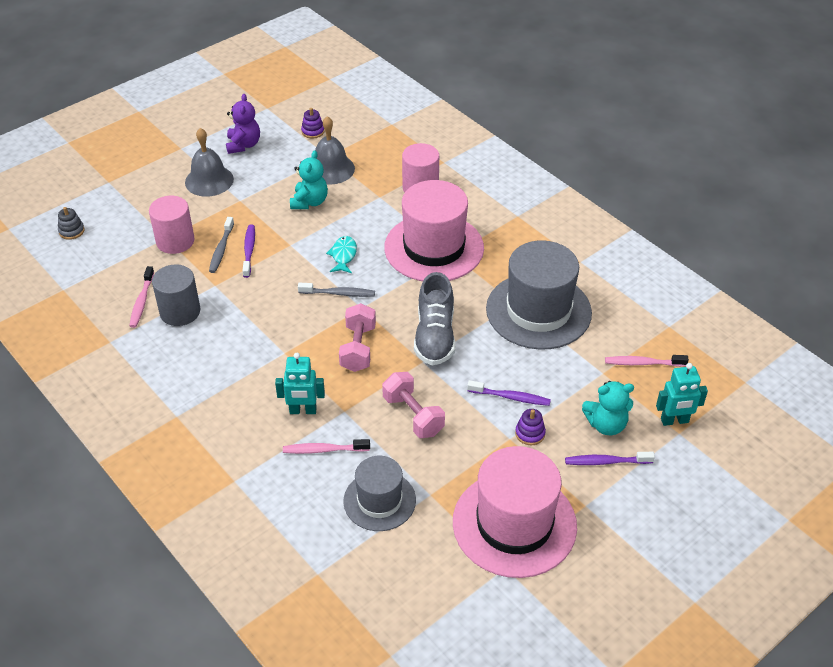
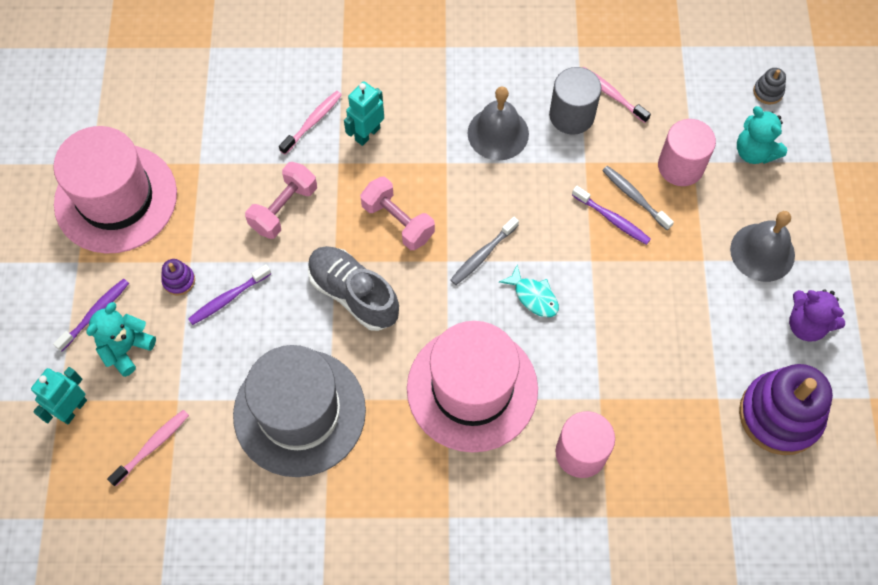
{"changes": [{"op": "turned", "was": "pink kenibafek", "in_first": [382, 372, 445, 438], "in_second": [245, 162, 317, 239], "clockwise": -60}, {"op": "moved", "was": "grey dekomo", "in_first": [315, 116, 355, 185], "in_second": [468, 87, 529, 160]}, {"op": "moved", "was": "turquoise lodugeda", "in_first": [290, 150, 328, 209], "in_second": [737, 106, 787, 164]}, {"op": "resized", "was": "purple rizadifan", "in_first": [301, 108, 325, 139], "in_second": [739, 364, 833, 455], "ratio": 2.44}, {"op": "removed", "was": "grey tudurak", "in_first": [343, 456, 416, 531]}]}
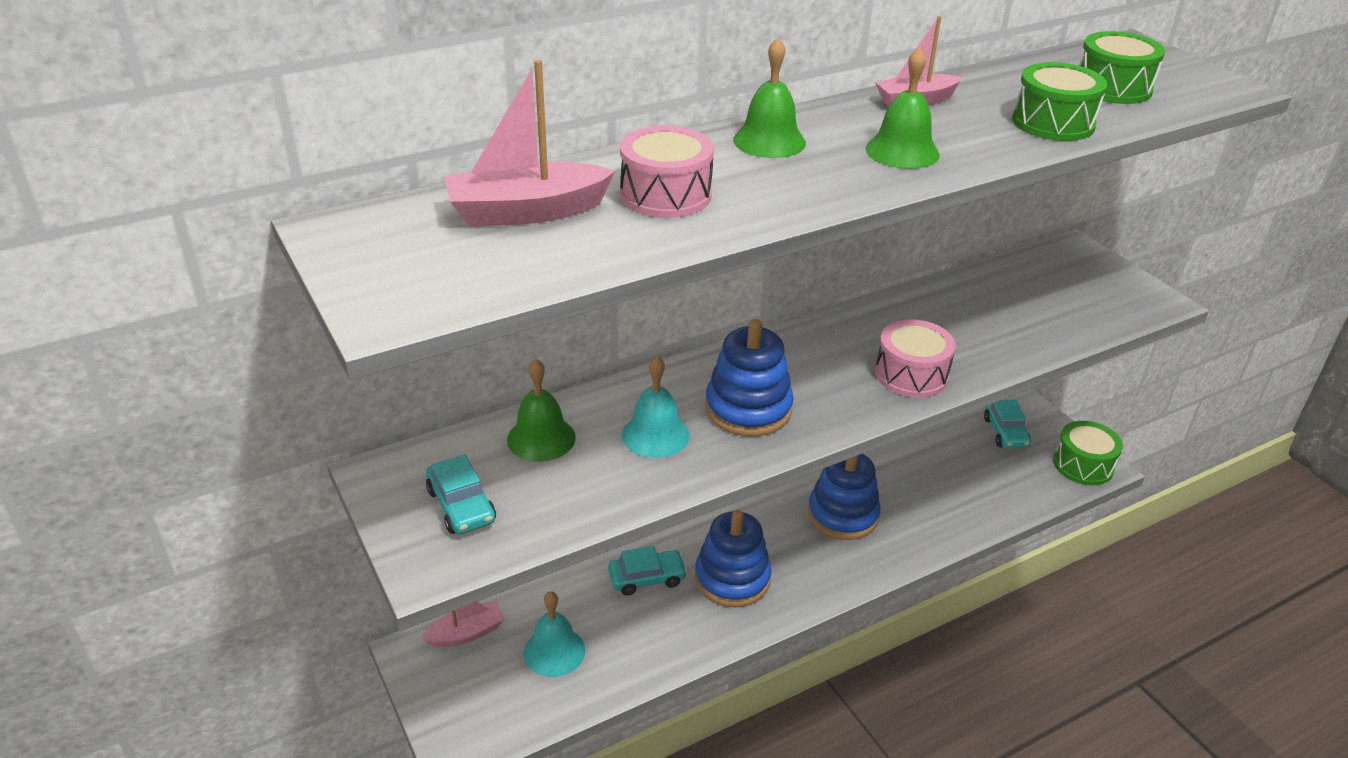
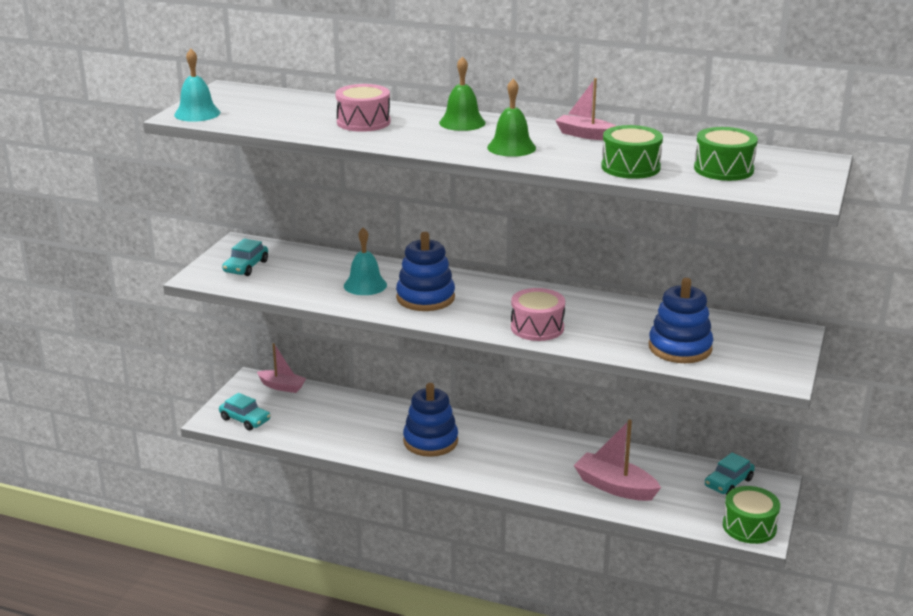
{"changes": [{"op": "moved", "was": "turquoise dekomo", "in_first": [524, 591, 585, 677], "in_second": [174, 49, 220, 122]}, {"op": "moved", "was": "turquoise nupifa", "in_first": [608, 546, 687, 596], "in_second": [219, 393, 270, 430]}, {"op": "moved", "was": "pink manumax", "in_first": [444, 60, 615, 227], "in_second": [574, 419, 661, 501]}, {"op": "moved", "was": "blue rizadifan", "in_first": [808, 454, 881, 540], "in_second": [649, 278, 713, 363]}, {"op": "removed", "was": "green dekomo", "in_first": [507, 359, 576, 462]}]}
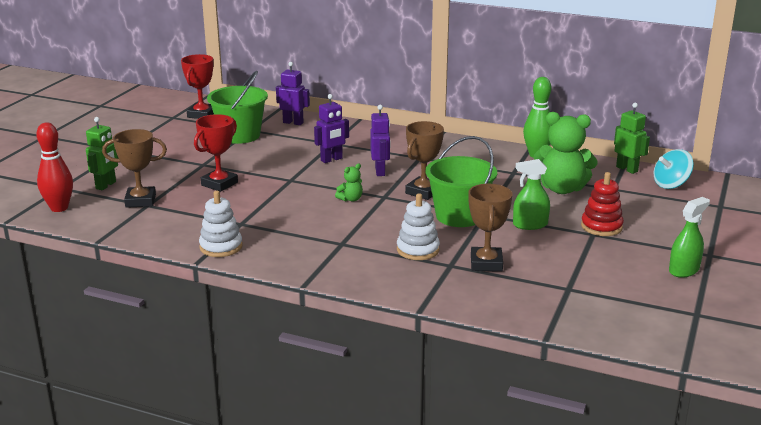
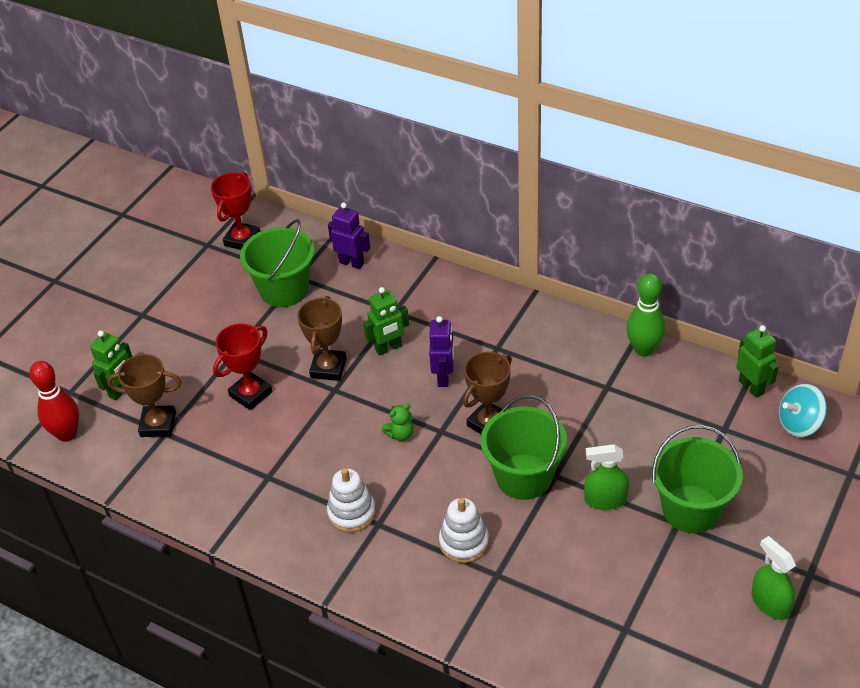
{"changes": [{"op": "moved", "was": "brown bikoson", "in_first": [468, 184, 513, 272], "in_second": [297, 296, 347, 381]}, {"op": "moved", "was": "white rizadifan", "in_first": [199, 191, 243, 257], "in_second": [327, 468, 376, 533]}, {"op": "recoloured", "was": "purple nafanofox", "now": "green nafanofox", "in_first": [314, 94, 349, 163], "in_second": [363, 287, 409, 356]}, {"op": "replaced", "was": "red rizadifan", "now": "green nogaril", "in_first": [581, 172, 624, 236], "in_second": [652, 425, 743, 533]}, {"op": "turned", "was": "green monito", "in_first": [669, 197, 710, 278], "in_second": [751, 536, 796, 620], "clockwise": -90}, {"op": "removed", "was": "green lodugeda", "in_first": [534, 112, 598, 194]}]}
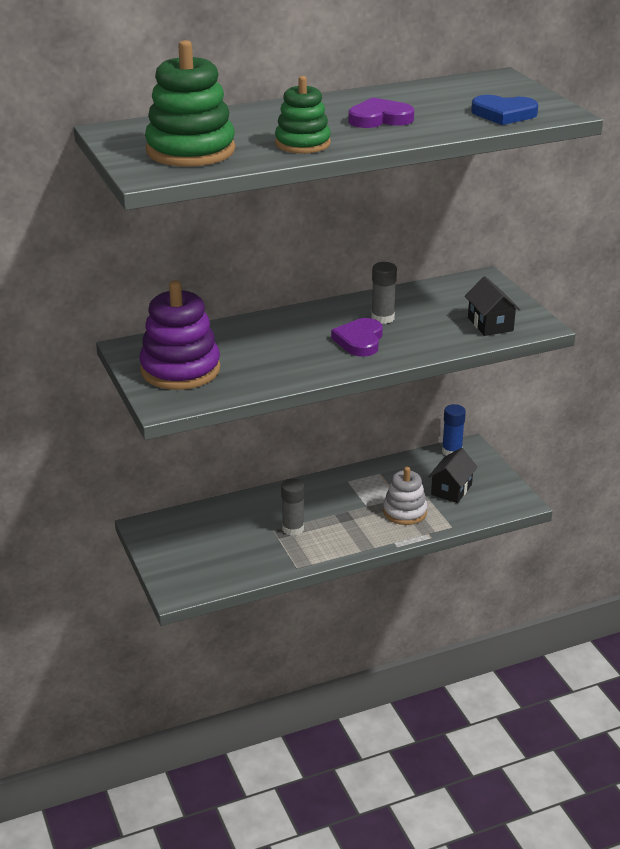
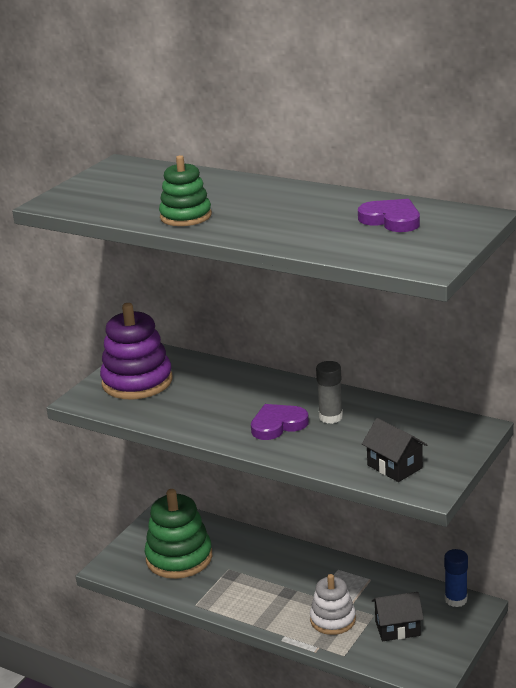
{"changes": [{"op": "moved", "was": "green rizadifan", "in_first": [145, 40, 235, 167], "in_second": [145, 489, 212, 579]}, {"op": "moved", "was": "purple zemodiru", "in_first": [348, 97, 414, 128], "in_second": [358, 199, 420, 232]}, {"op": "turned", "was": "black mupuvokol", "in_first": [465, 276, 521, 336], "in_second": [362, 418, 427, 482], "clockwise": -75}, {"op": "removed", "was": "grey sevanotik", "in_first": [281, 479, 304, 536]}, {"op": "removed", "was": "blue zemodiru", "in_first": [471, 95, 538, 125]}]}
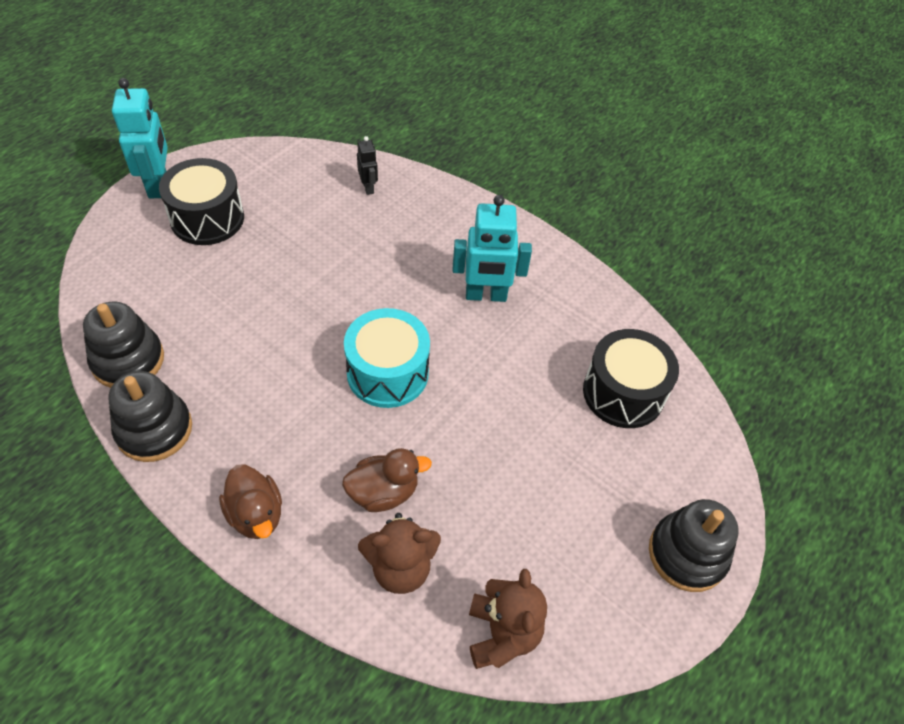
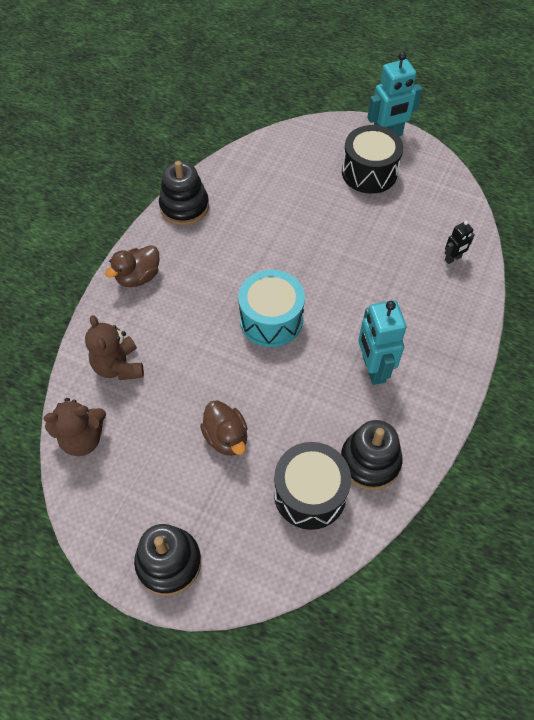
{"changes": [{"op": "moved", "was": "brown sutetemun", "in_first": [342, 448, 432, 512], "in_second": [200, 400, 248, 456]}, {"op": "moved", "was": "black rizadifan", "in_first": [83, 302, 164, 388], "in_second": [341, 420, 403, 490]}]}
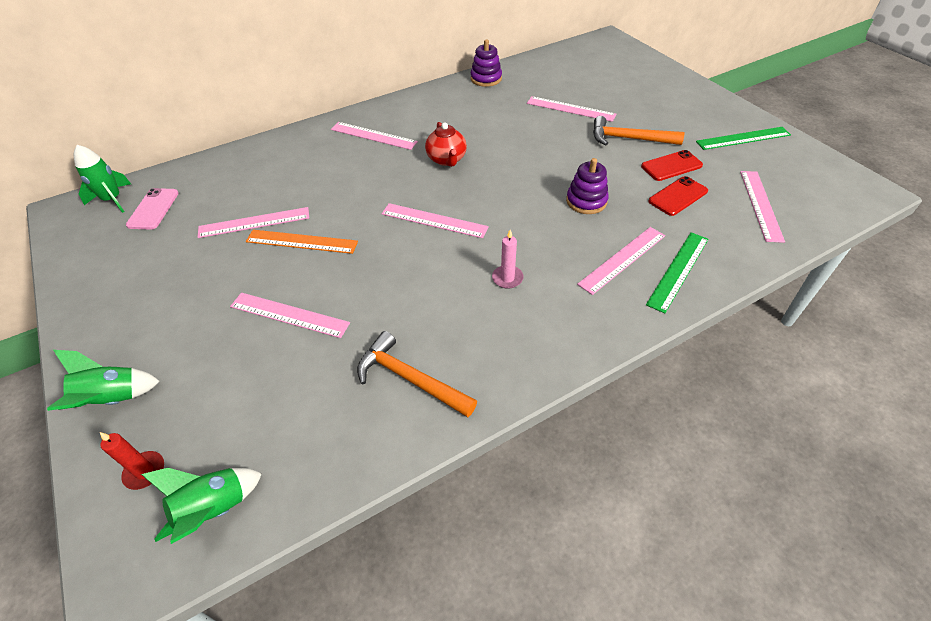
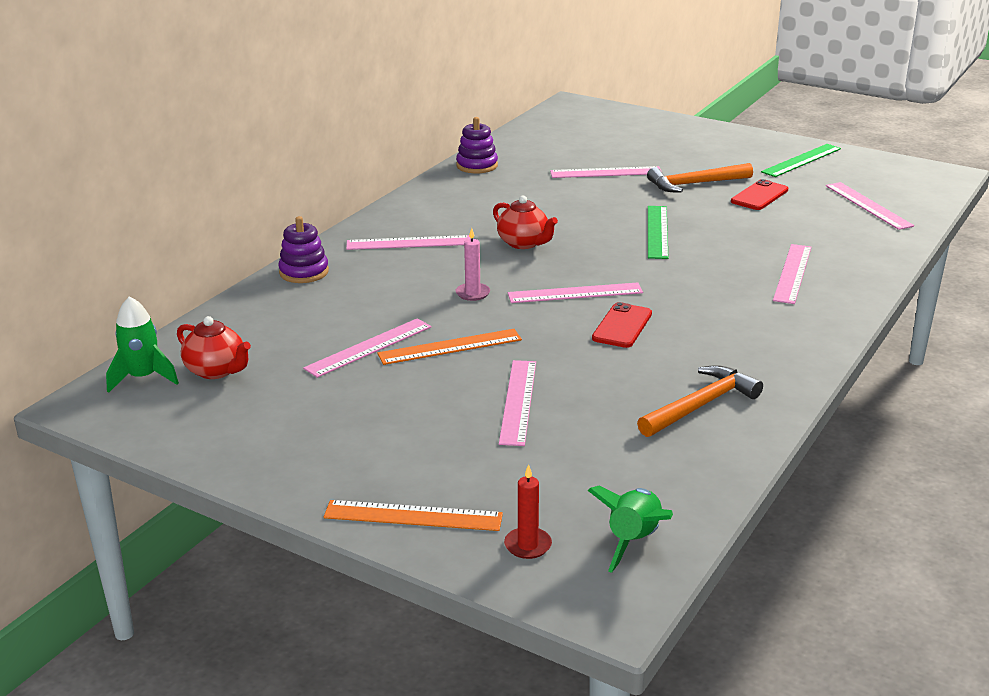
{"changes": [{"op": "replaced", "was": "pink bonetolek", "now": "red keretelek", "in_first": [126, 188, 179, 229], "in_second": [177, 316, 251, 379]}, {"op": "moved", "was": "purple rizadifan", "in_first": [566, 158, 609, 214], "in_second": [278, 216, 329, 283]}, {"op": "replaced", "was": "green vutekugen", "now": "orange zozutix", "in_first": [47, 350, 160, 411], "in_second": [324, 500, 503, 531]}, {"op": "moved", "was": "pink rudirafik", "in_first": [492, 230, 524, 288], "in_second": [456, 228, 490, 301]}, {"op": "turned", "was": "pink zozutix", "in_first": [230, 292, 350, 338], "in_second": [499, 360, 536, 446], "clockwise": -75}, {"op": "moved", "was": "red bonetolek", "in_first": [648, 176, 708, 216], "in_second": [592, 302, 652, 348]}, {"op": "turned", "was": "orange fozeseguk", "in_first": [357, 331, 477, 417], "in_second": [637, 365, 763, 437], "clockwise": 135}, {"op": "moved", "was": "green zozutix", "in_first": [646, 232, 709, 313], "in_second": [648, 206, 669, 259]}]}
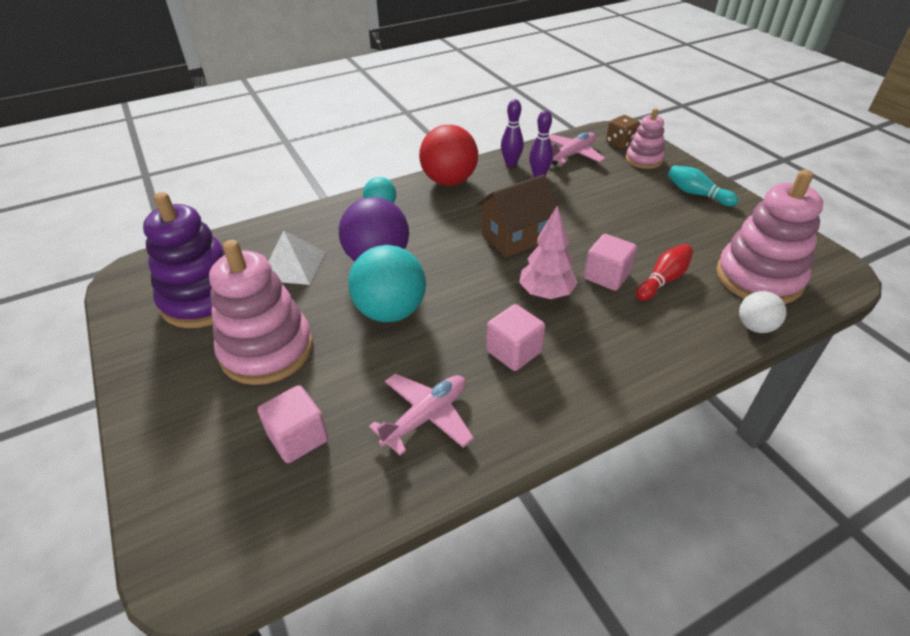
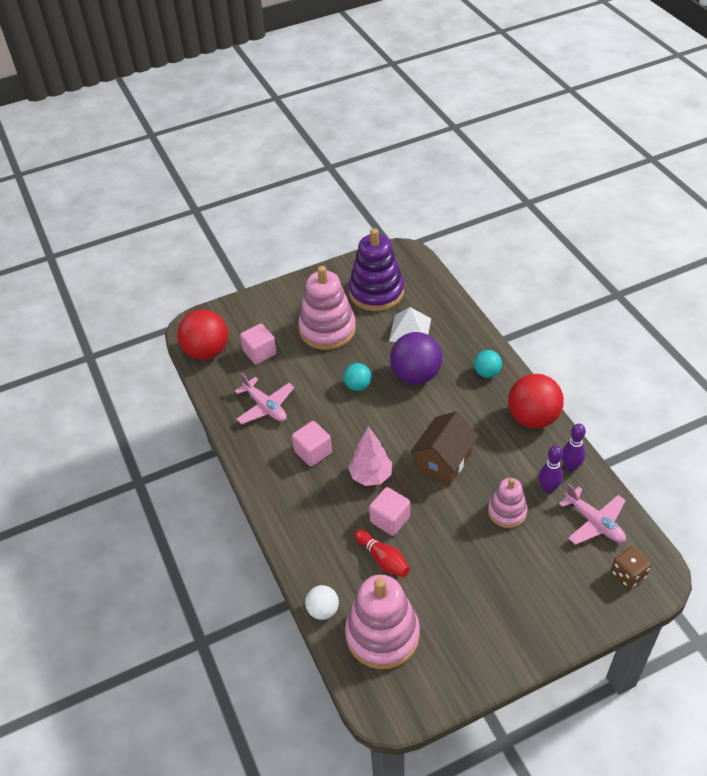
{"changes": [{"op": "added", "now": "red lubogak", "in_second": [177, 309, 228, 360]}, {"op": "resized", "was": "turquoise lubogak", "in_first": [348, 245, 426, 322], "in_second": [344, 363, 372, 391], "ratio": 0.54}, {"op": "turned", "was": "brown mupuvokol", "in_first": [476, 174, 557, 258], "in_second": [411, 411, 478, 485], "clockwise": 60}, {"op": "moved", "was": "pink rizadifan", "in_first": [626, 108, 665, 169], "in_second": [488, 478, 528, 528]}, {"op": "removed", "was": "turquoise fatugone", "in_first": [668, 165, 738, 206]}]}
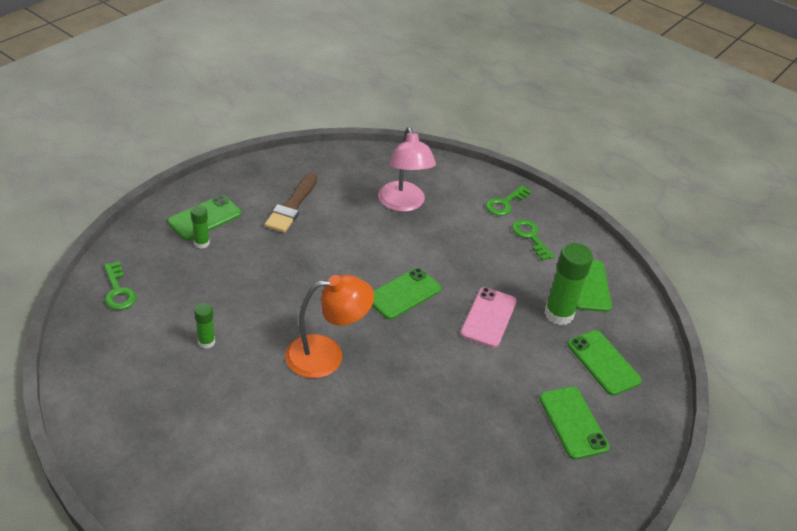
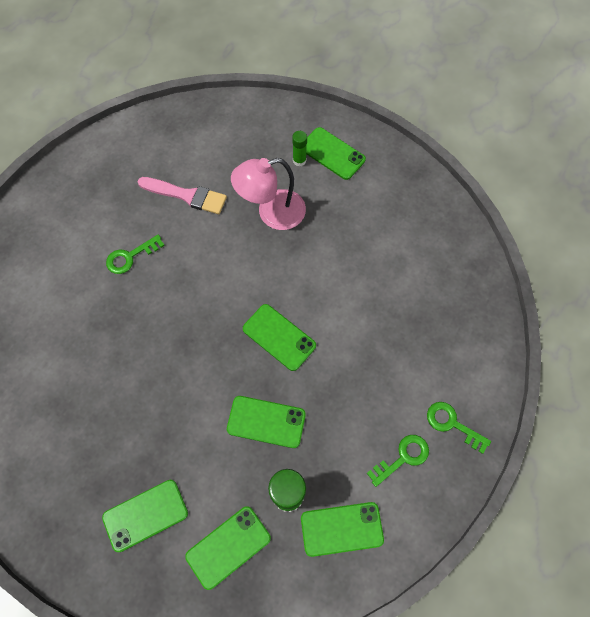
{"changes": [{"op": "moved", "was": "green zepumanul", "in_first": [104, 262, 136, 310], "in_second": [106, 235, 165, 274]}, {"op": "replaced", "was": "green sevanotik", "now": "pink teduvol", "in_first": [194, 303, 215, 348], "in_second": [138, 177, 227, 214]}, {"op": "recoloured", "was": "pink bonetolek", "now": "green bonetolek", "in_first": [460, 287, 517, 348], "in_second": [227, 396, 306, 448]}, {"op": "moved", "was": "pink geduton", "in_first": [378, 127, 436, 212], "in_second": [231, 158, 306, 230]}, {"op": "removed", "was": "brown teduvol", "in_first": [264, 173, 317, 233]}, {"op": "removed", "was": "orange geduton", "in_first": [285, 275, 374, 378]}]}
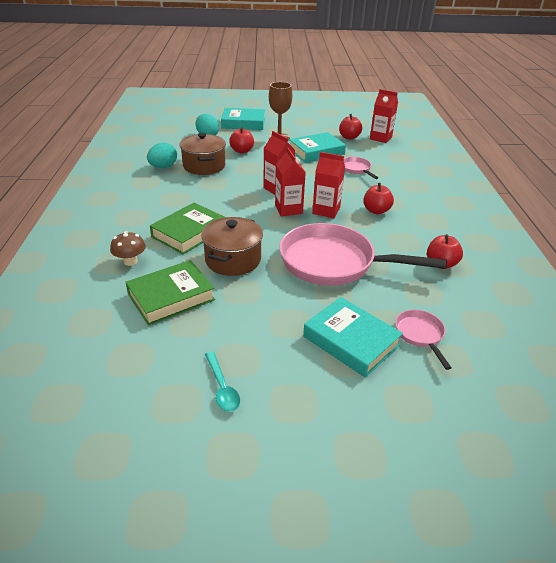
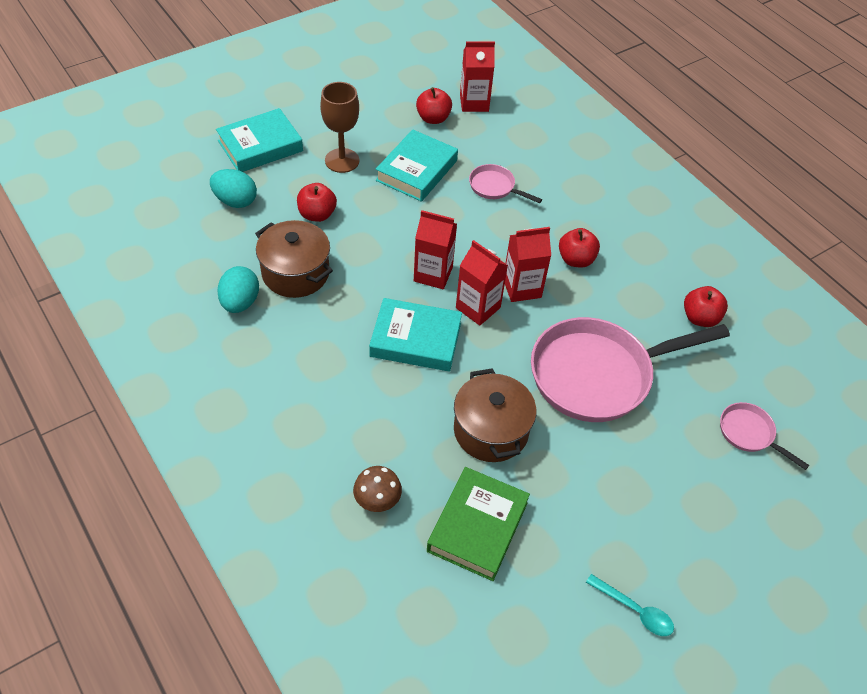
{"changes": [{"op": "moved", "was": "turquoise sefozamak", "in_first": [303, 297, 403, 378], "in_second": [369, 298, 462, 371]}, {"op": "removed", "was": "green sefozamak", "in_first": [150, 203, 226, 254]}]}
